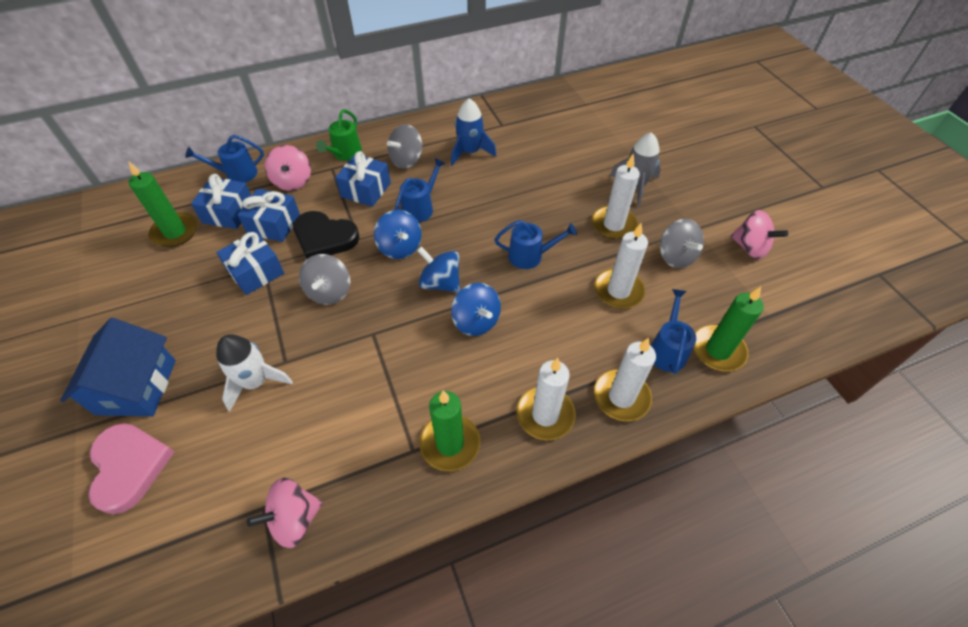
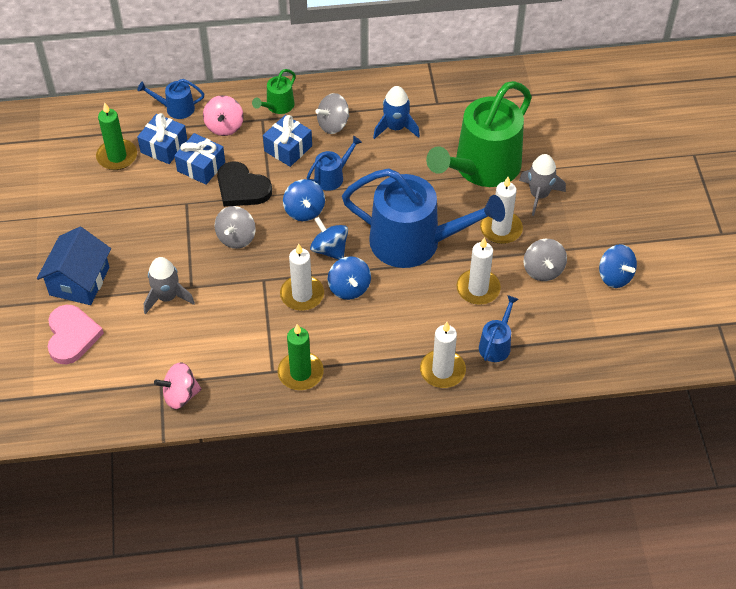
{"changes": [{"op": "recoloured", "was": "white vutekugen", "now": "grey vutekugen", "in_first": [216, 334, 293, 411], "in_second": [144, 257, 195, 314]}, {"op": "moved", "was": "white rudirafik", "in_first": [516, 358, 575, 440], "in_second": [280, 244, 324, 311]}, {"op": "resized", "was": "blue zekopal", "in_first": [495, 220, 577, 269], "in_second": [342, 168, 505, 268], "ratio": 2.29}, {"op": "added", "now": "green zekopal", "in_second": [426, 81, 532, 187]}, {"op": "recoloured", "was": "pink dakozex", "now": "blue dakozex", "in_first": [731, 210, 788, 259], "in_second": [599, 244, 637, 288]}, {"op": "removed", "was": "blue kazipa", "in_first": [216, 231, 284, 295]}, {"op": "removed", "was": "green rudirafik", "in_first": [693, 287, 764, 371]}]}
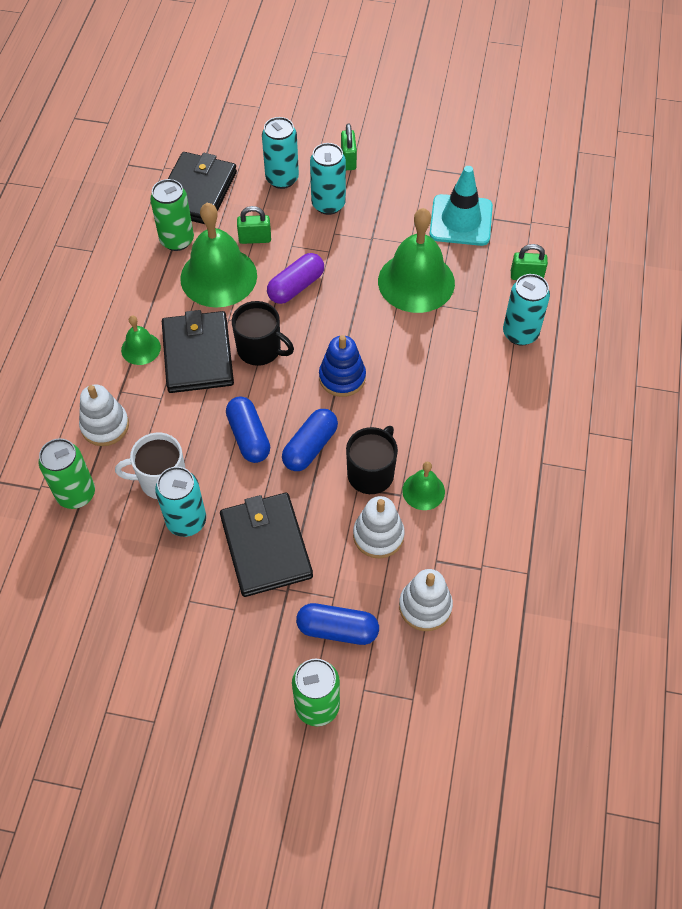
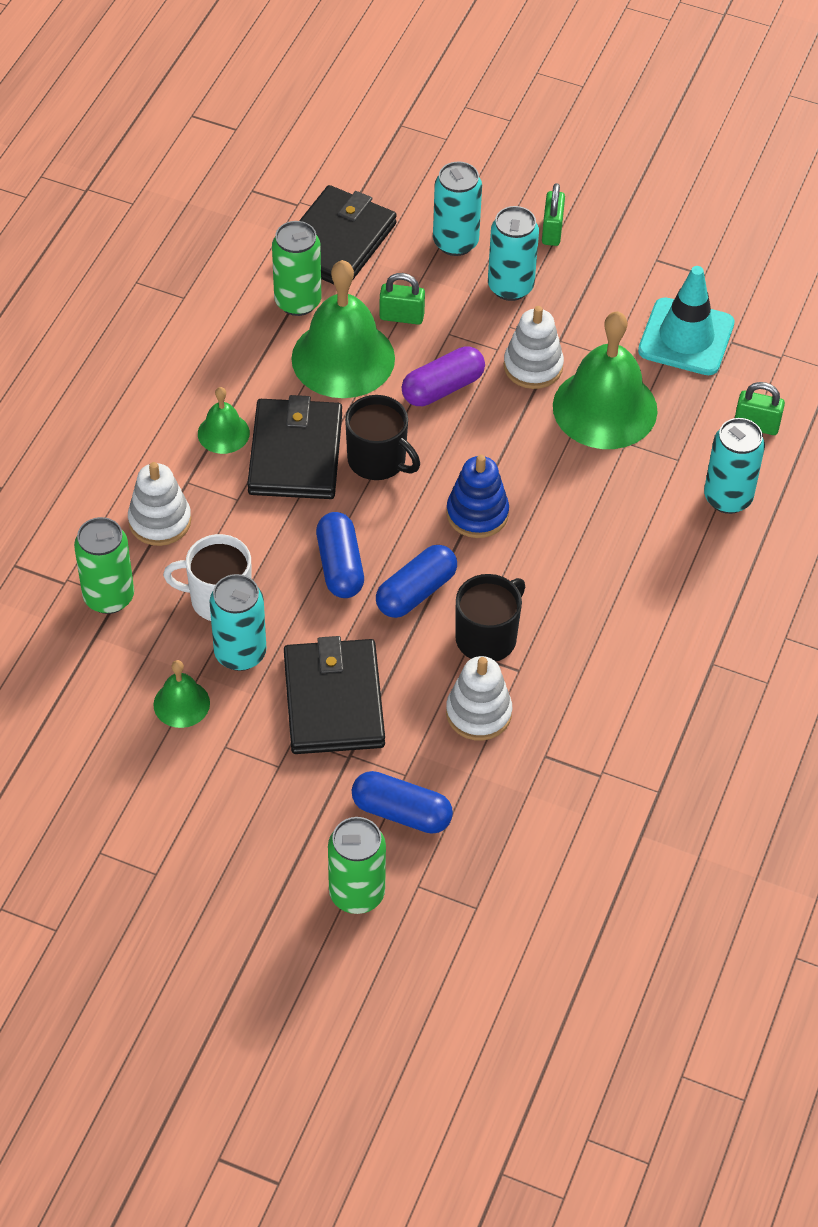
{"changes": [{"op": "moved", "was": "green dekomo", "in_first": [402, 462, 445, 510], "in_second": [154, 660, 210, 728]}, {"op": "moved", "was": "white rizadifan", "in_first": [399, 569, 453, 631], "in_second": [504, 306, 564, 389]}]}
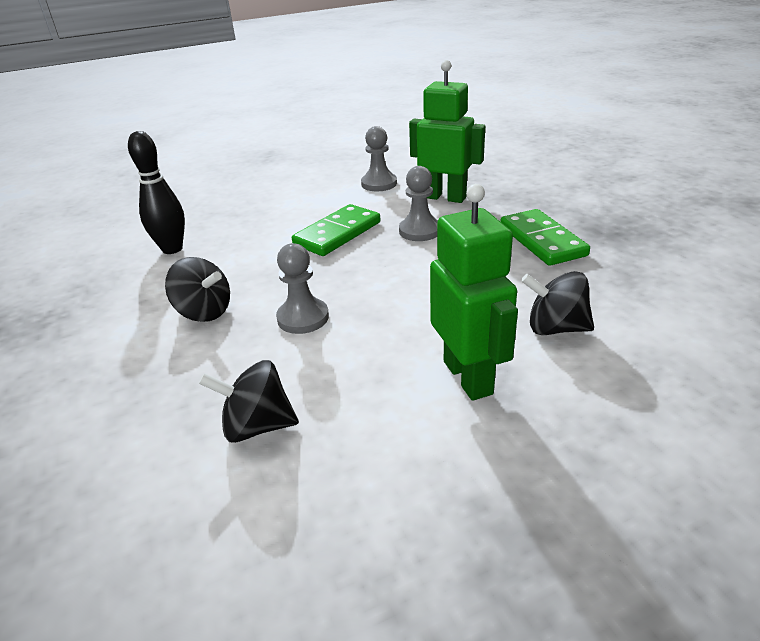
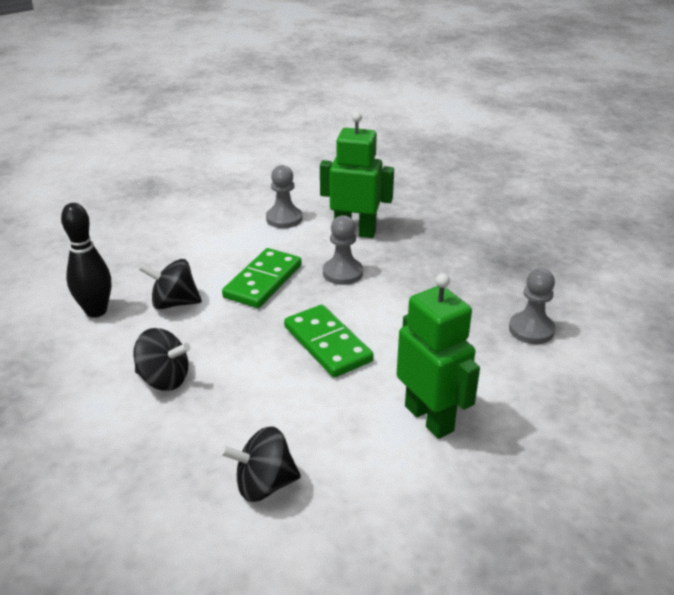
{"changes": [{"op": "moved", "was": "black dakozex", "in_first": [521, 271, 594, 335], "in_second": [139, 259, 202, 310]}, {"op": "moved", "was": "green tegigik", "in_first": [500, 209, 590, 266], "in_second": [284, 305, 374, 378]}, {"op": "moved", "was": "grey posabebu", "in_first": [276, 243, 329, 334], "in_second": [509, 268, 555, 344]}]}
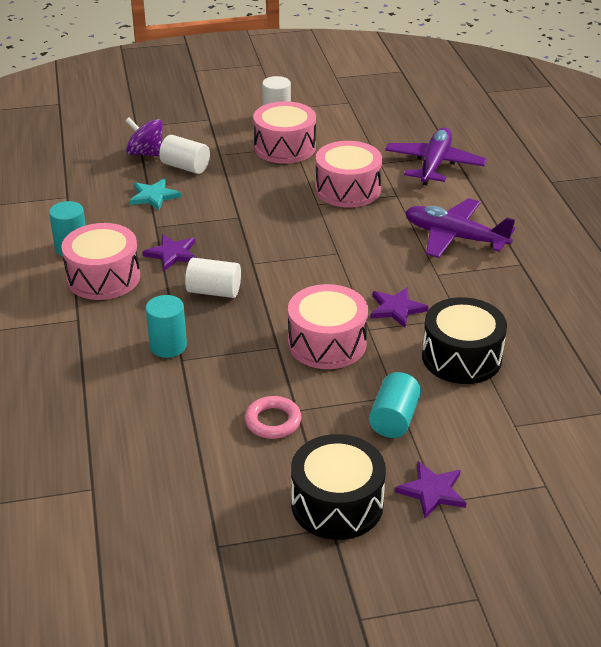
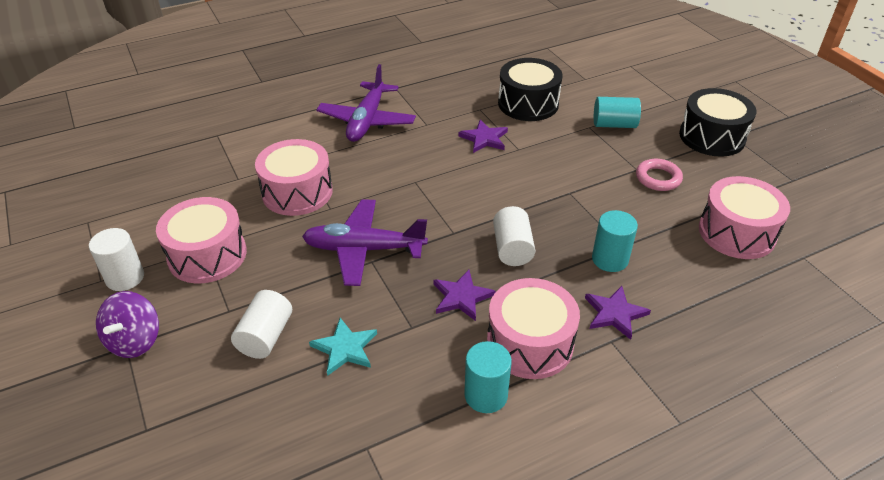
{"changes": [{"op": "moved", "was": "purple dakozex", "in_first": [125, 117, 163, 157], "in_second": [96, 291, 159, 358]}, {"op": "moved", "was": "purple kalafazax", "in_first": [385, 127, 487, 185], "in_second": [302, 199, 428, 286]}, {"op": "moved", "was": "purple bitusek", "in_first": [395, 461, 467, 518], "in_second": [585, 286, 651, 340]}, {"op": "moved", "was": "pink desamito", "in_first": [288, 284, 368, 369], "in_second": [699, 176, 790, 259]}]}
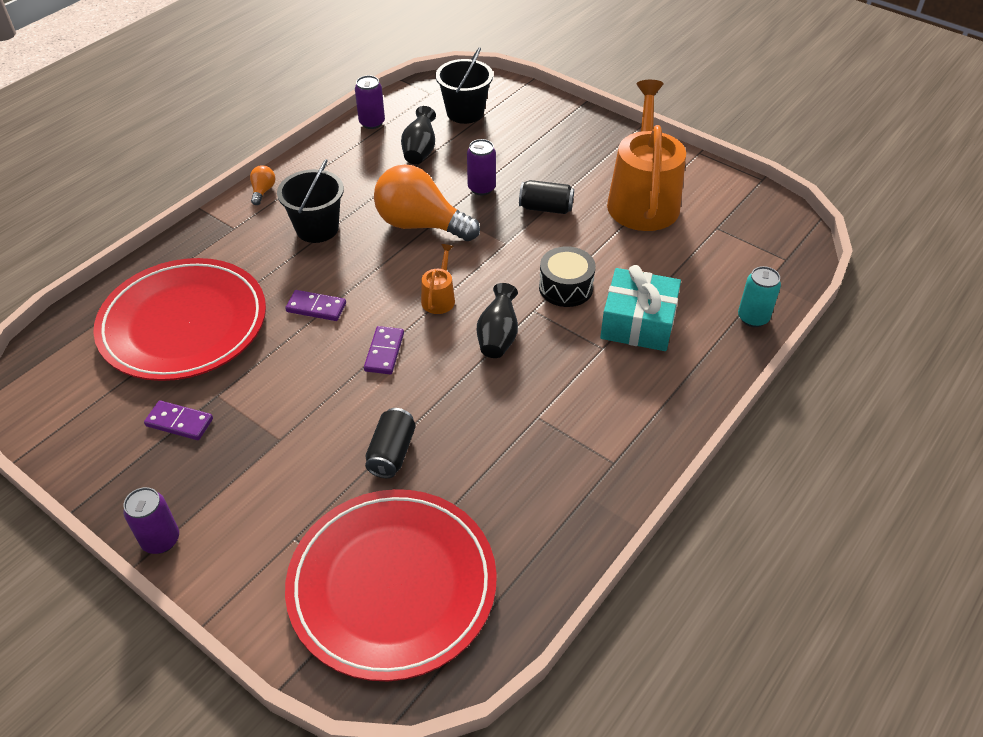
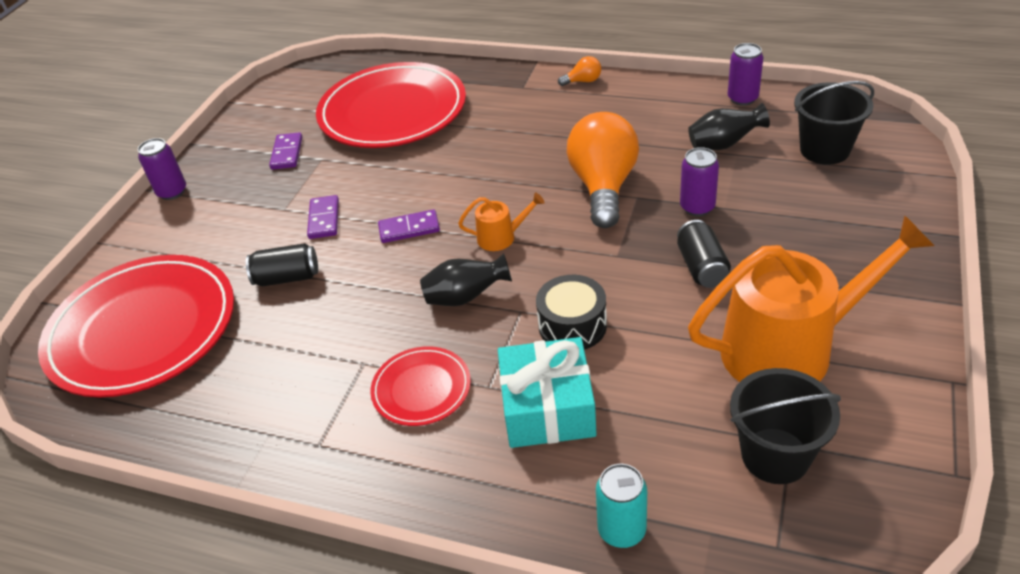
{"changes": [{"op": "moved", "was": "purple tegigik", "in_first": [285, 290, 346, 321], "in_second": [307, 195, 339, 239]}, {"op": "added", "now": "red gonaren", "in_second": [370, 346, 471, 426]}, {"op": "moved", "was": "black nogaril", "in_first": [277, 159, 344, 243], "in_second": [730, 368, 841, 484]}]}
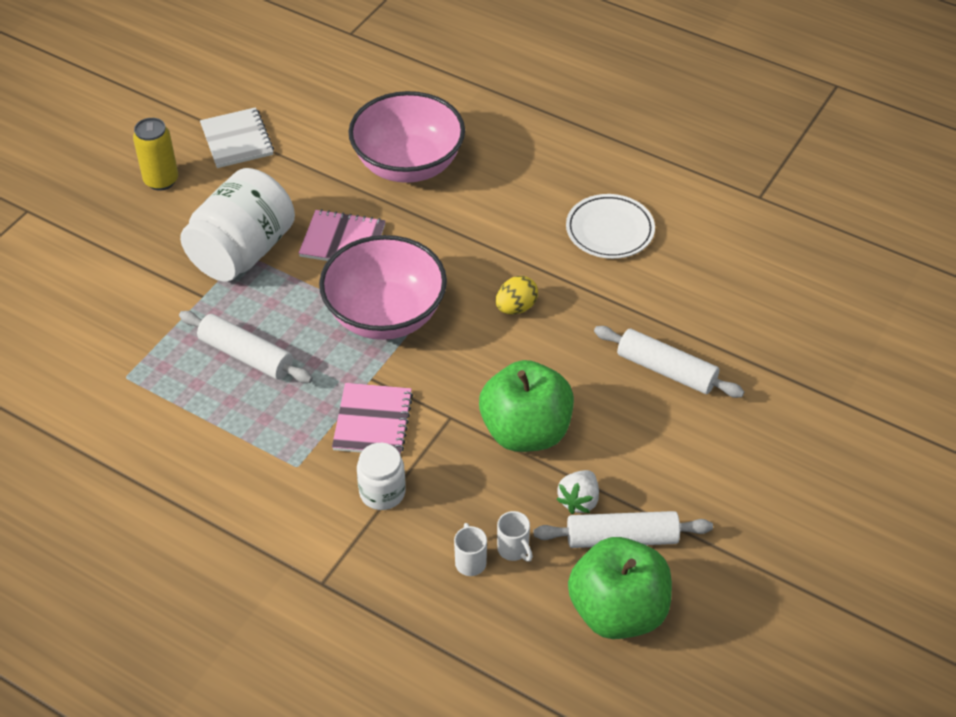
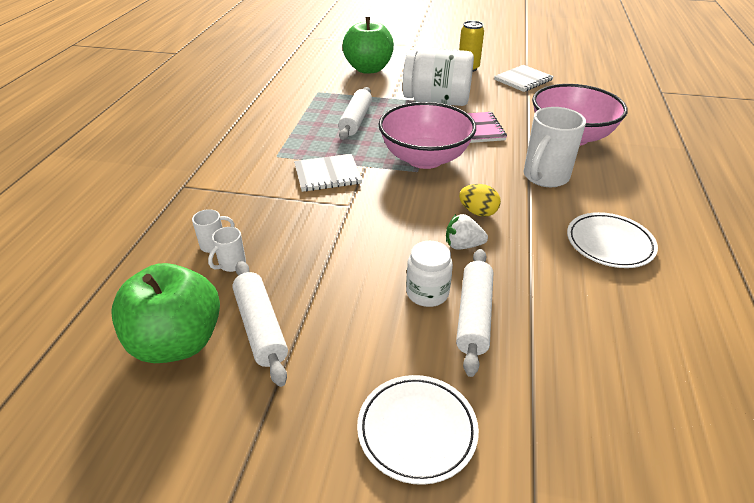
{"changes": [{"op": "recoloured", "was": "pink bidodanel", "now": "white bidodanel", "in_first": [332, 383, 413, 455], "in_second": [294, 154, 362, 192]}, {"op": "moved", "was": "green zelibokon", "in_first": [479, 360, 574, 452], "in_second": [342, 17, 394, 74]}, {"op": "added", "now": "white gonaren", "in_second": [357, 375, 479, 485]}, {"op": "moved", "was": "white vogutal", "in_first": [357, 443, 406, 510], "in_second": [406, 241, 453, 307]}, {"op": "moved", "was": "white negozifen", "in_first": [556, 470, 599, 514], "in_second": [446, 214, 488, 250]}, {"op": "added", "now": "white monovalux", "in_second": [523, 107, 586, 187]}]}
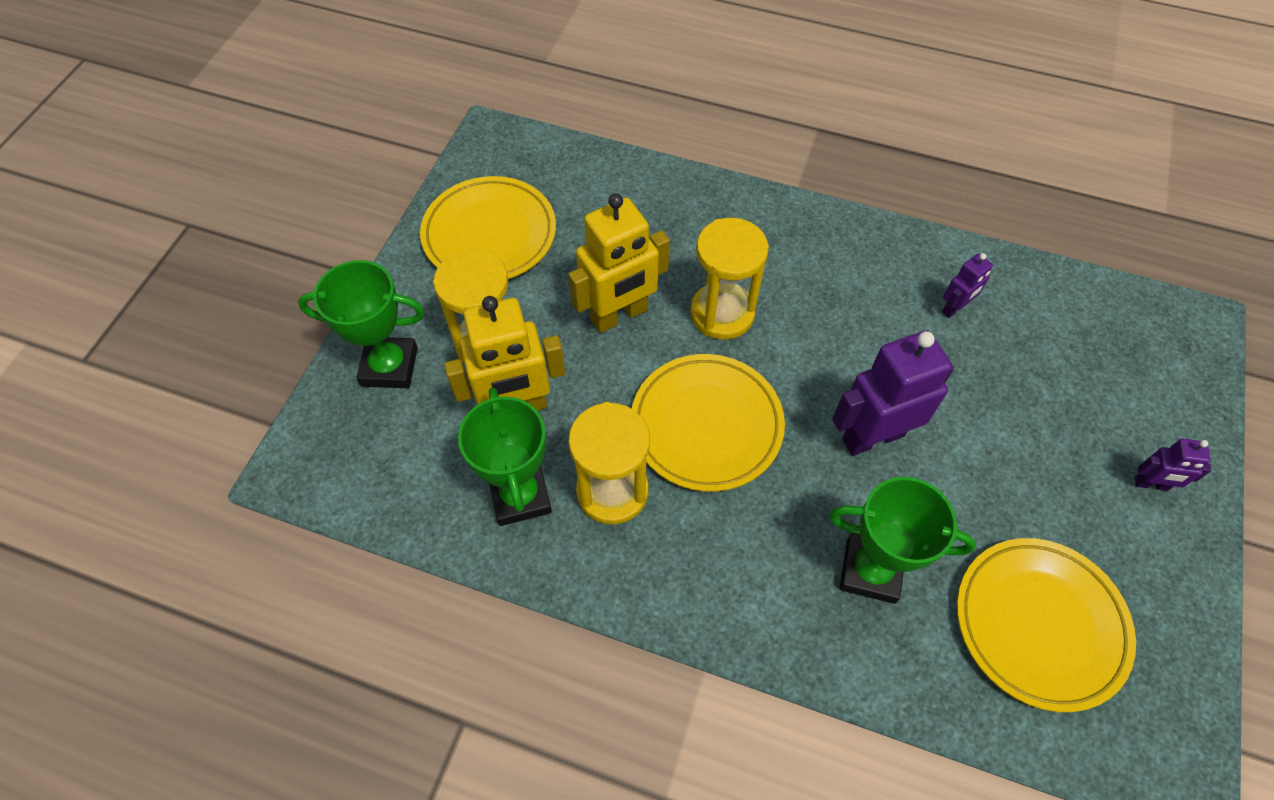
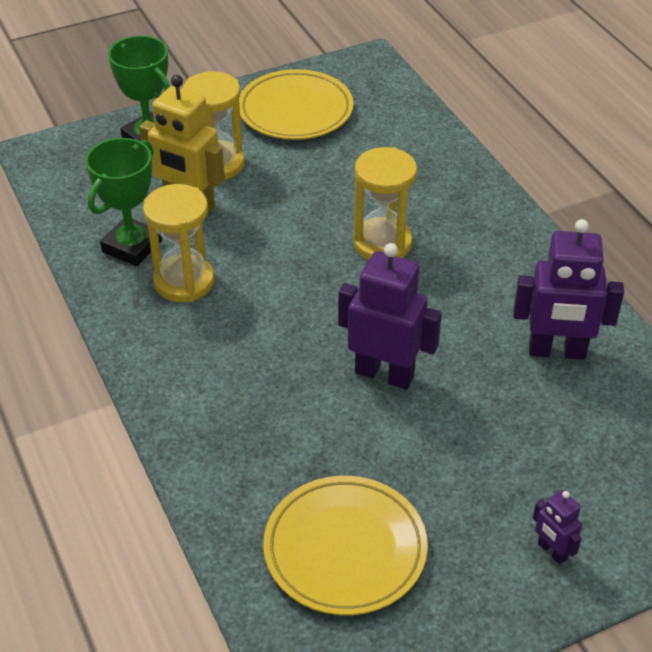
{"changes": [{"op": "resized", "was": "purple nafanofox", "in_first": [942, 253, 993, 318], "in_second": [513, 219, 624, 360], "ratio": 2.01}, {"op": "removed", "was": "yellow nafanofox", "in_first": [568, 193, 670, 333]}, {"op": "removed", "was": "yellow gonaren", "in_first": [632, 354, 785, 492]}, {"op": "removed", "was": "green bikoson", "in_first": [829, 477, 976, 604]}]}
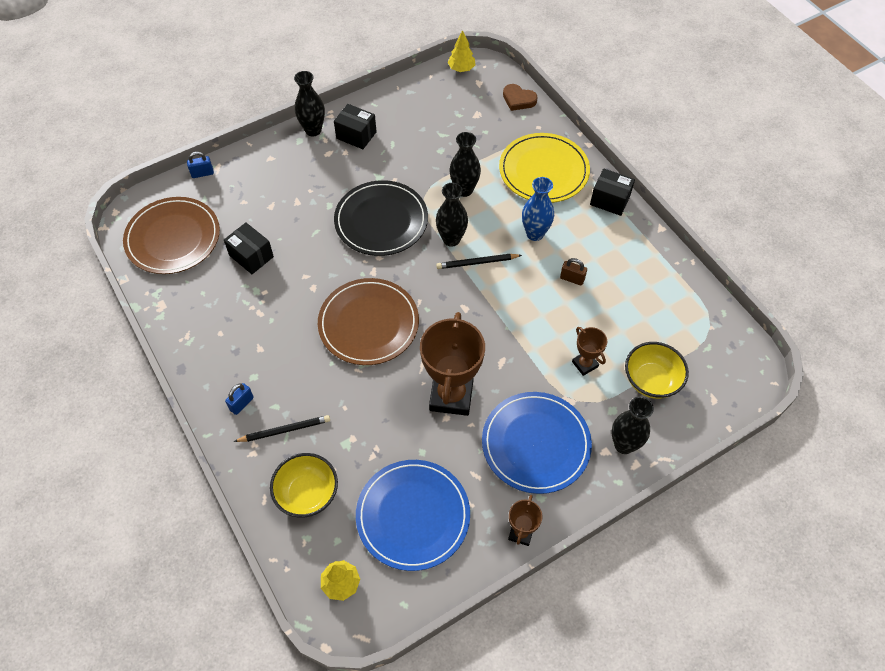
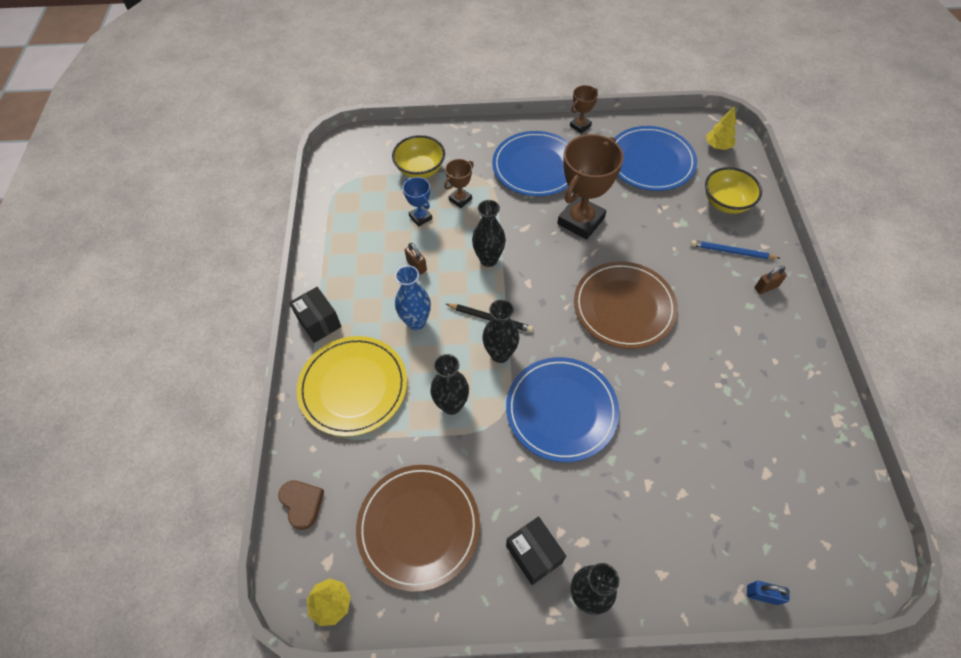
{"changes": [{"op": "moved", "was": "brown gonaren", "in_first": [123, 197, 220, 274], "in_second": [356, 465, 480, 592]}, {"op": "added", "now": "blue bikoson", "in_second": [403, 177, 432, 227]}, {"op": "turned", "was": "brown bikoson", "in_first": [572, 327, 607, 376], "in_second": [444, 159, 474, 208], "clockwise": 45}, {"op": "moved", "was": "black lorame", "in_first": [612, 397, 654, 454], "in_second": [472, 200, 506, 267]}, {"op": "recoloured", "was": "black gonaren", "now": "blue gonaren", "in_first": [334, 180, 428, 256], "in_second": [506, 357, 619, 462]}, {"op": "recoloured", "was": "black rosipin", "now": "blue rosipin", "in_first": [234, 415, 330, 442], "in_second": [691, 240, 780, 259]}, {"op": "recoloured", "was": "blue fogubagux", "now": "brown fogubagux", "in_first": [225, 383, 254, 415], "in_second": [755, 266, 787, 294]}, {"op": "removed", "was": "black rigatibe", "in_first": [224, 223, 274, 274]}]}
